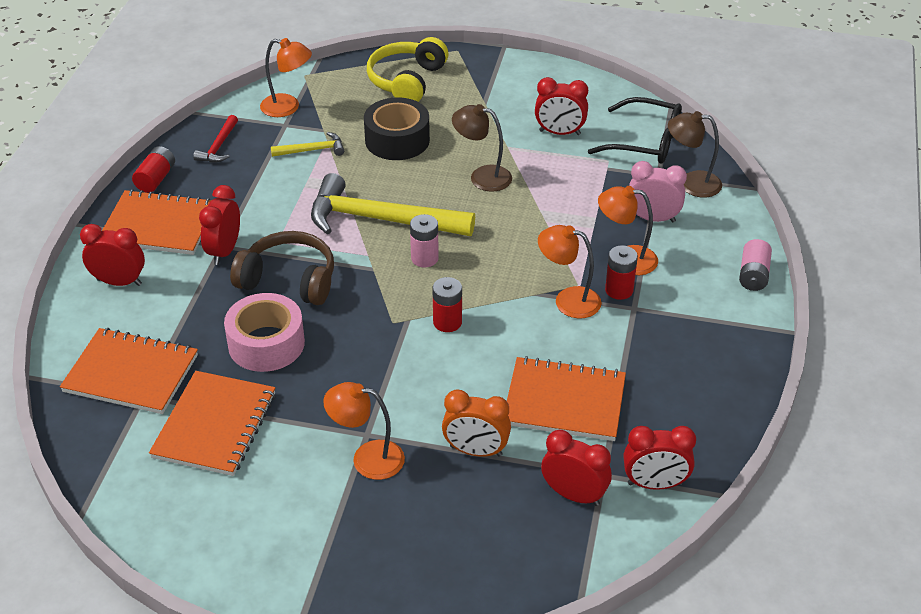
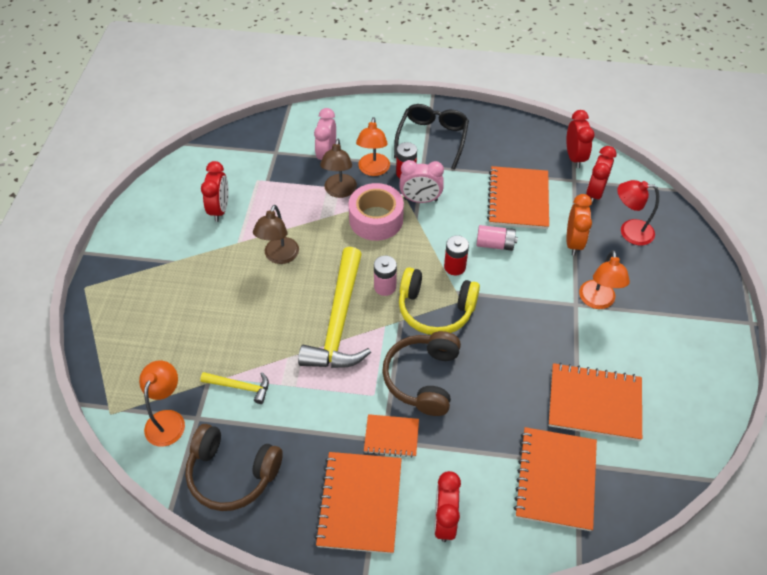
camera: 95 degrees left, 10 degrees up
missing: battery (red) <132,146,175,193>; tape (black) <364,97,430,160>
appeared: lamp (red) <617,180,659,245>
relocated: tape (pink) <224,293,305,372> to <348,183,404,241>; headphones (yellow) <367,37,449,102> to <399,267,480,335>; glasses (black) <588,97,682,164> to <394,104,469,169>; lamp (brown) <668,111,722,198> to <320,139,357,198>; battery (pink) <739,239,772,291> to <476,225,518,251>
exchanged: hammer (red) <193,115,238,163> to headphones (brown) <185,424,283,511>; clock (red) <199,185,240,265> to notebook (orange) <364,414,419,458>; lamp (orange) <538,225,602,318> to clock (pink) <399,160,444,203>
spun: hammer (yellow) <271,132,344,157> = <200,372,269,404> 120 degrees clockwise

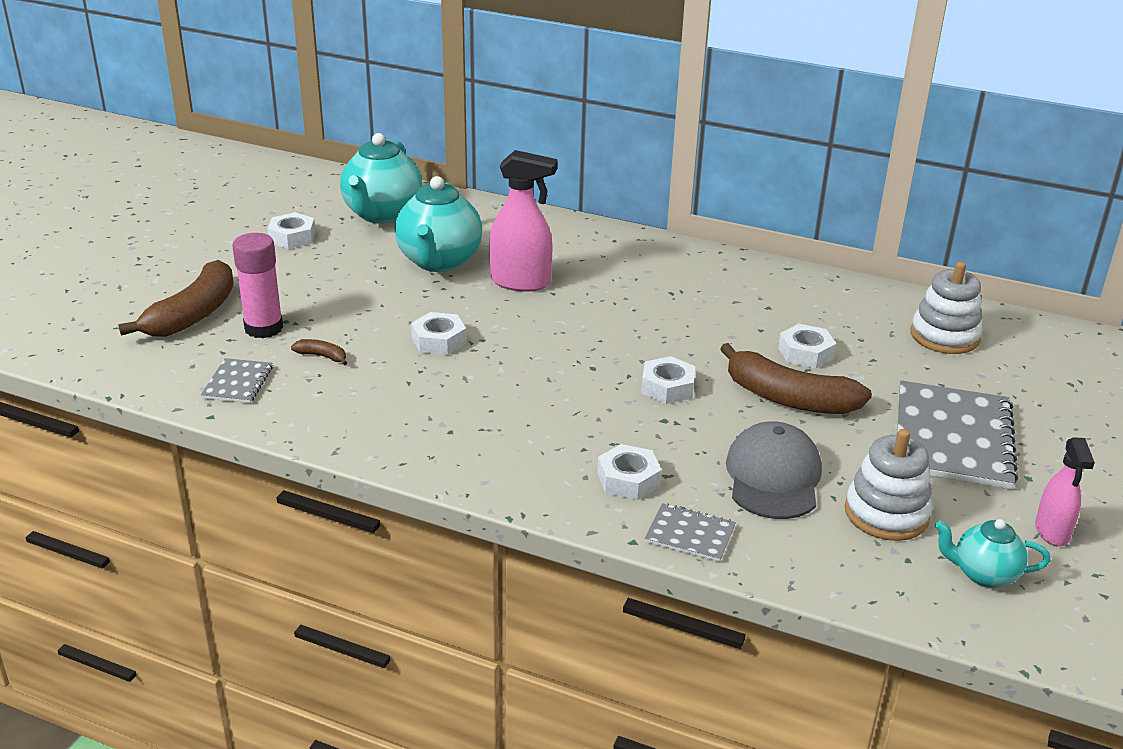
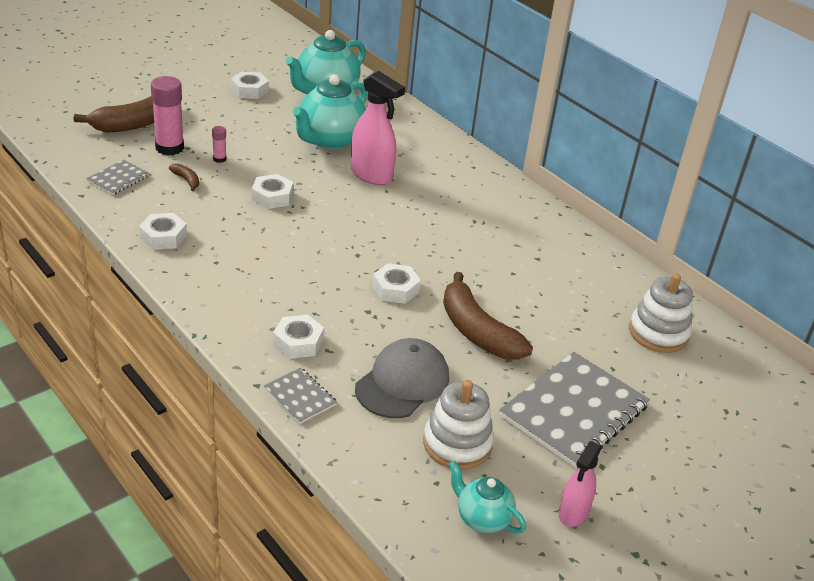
camera: 25 degrees right, 5 degrees up
appeared: glue stick (pink) <212,126,227,163>
relocated: nut (white) <778,324,836,369> to <139,213,187,250>

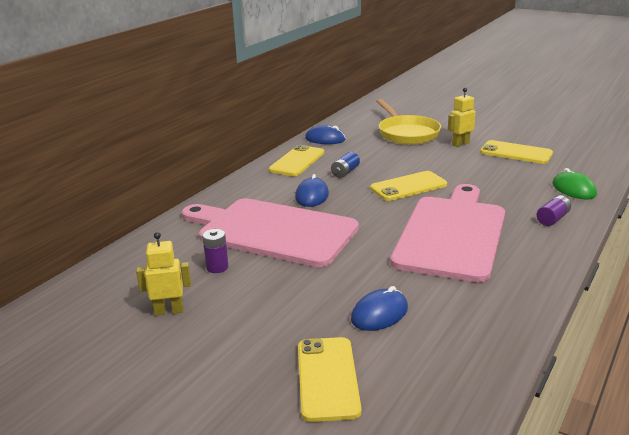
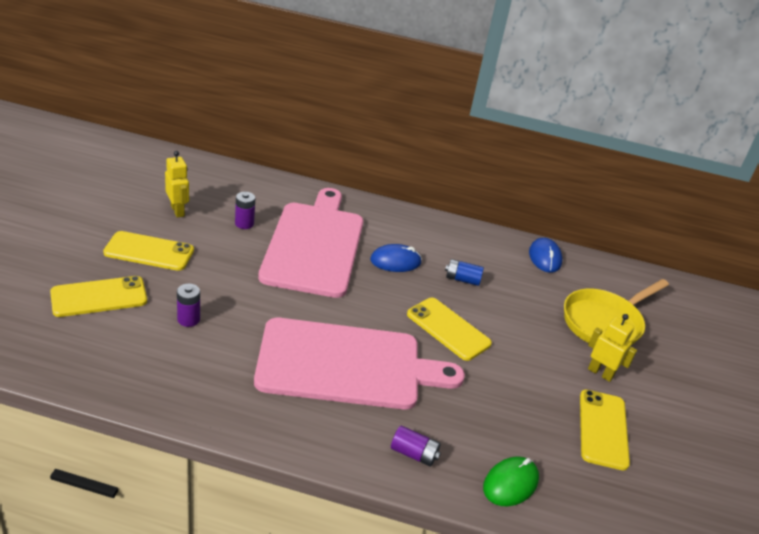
camera: 65 degrees right, 10 degrees up
relocated: phone (yellow) <269,145,324,176> to <103,231,194,271>
exchanged: mouse (blue) <351,286,408,331> to battery (purple) <177,284,200,327>

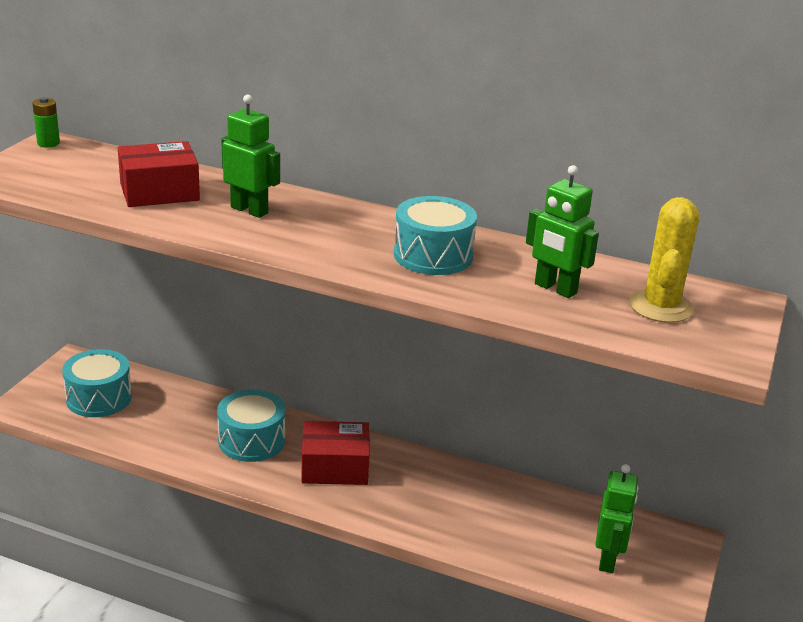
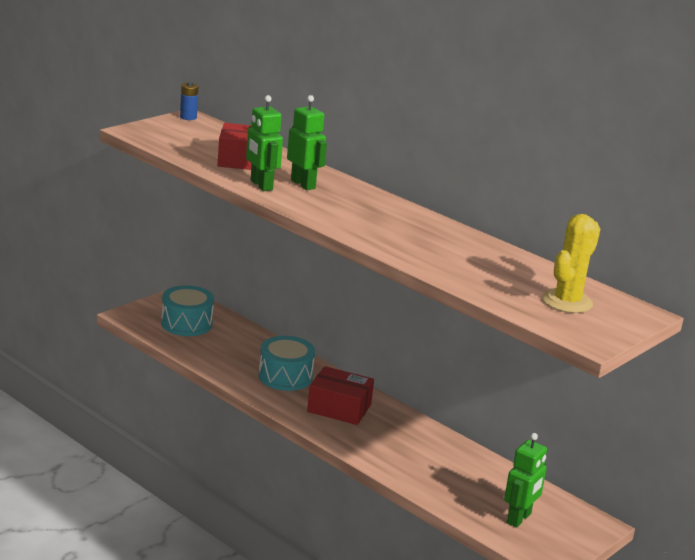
camera: 20 degrees right, 5 degrees down
missing: drum (turquoise) <394,196,477,275>
relocated: robot (green) <526,165,599,298> to <246,95,283,191>
colour: battery (green) <32,97,60,148> to battery (blue) <180,82,198,120>

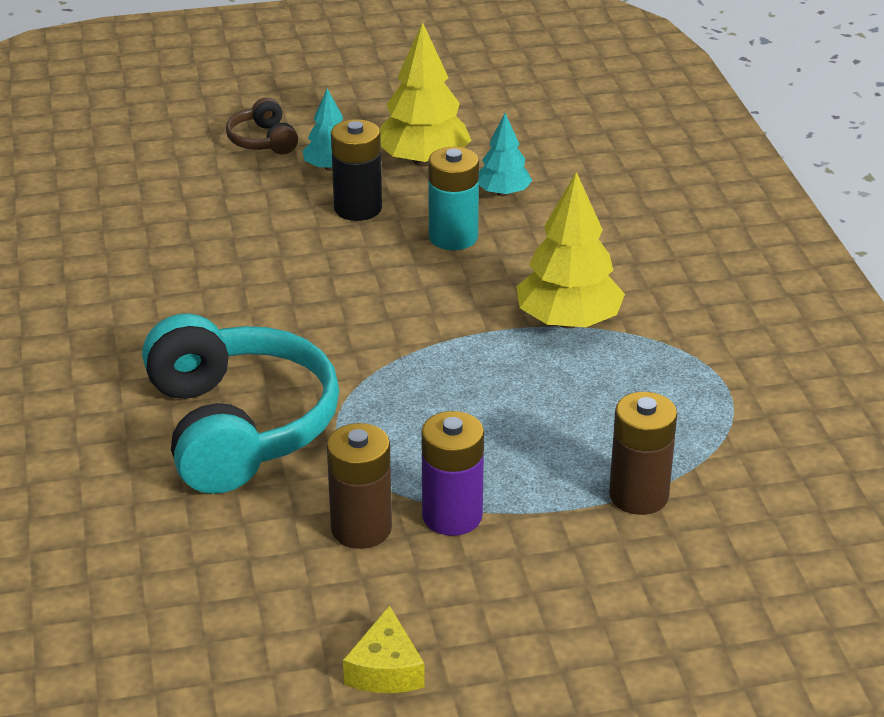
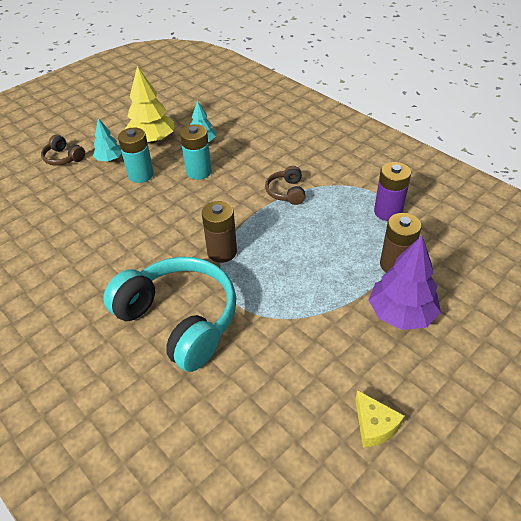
camera: 30 degrees left, 10 degrees up
appeared: tree (purple) <369,236,441,330>
relocated: battery (brown) <327,423,392,549> to <202,201,237,263>; battery (purple) <421,411,484,536> to <374,162,411,221>
exchanged: tree (yellow) <516,172,625,329> to headphones (brown) <265,166,306,205>
colour: battery (black) <331,119,382,221> to battery (turquoise) <118,128,154,183>

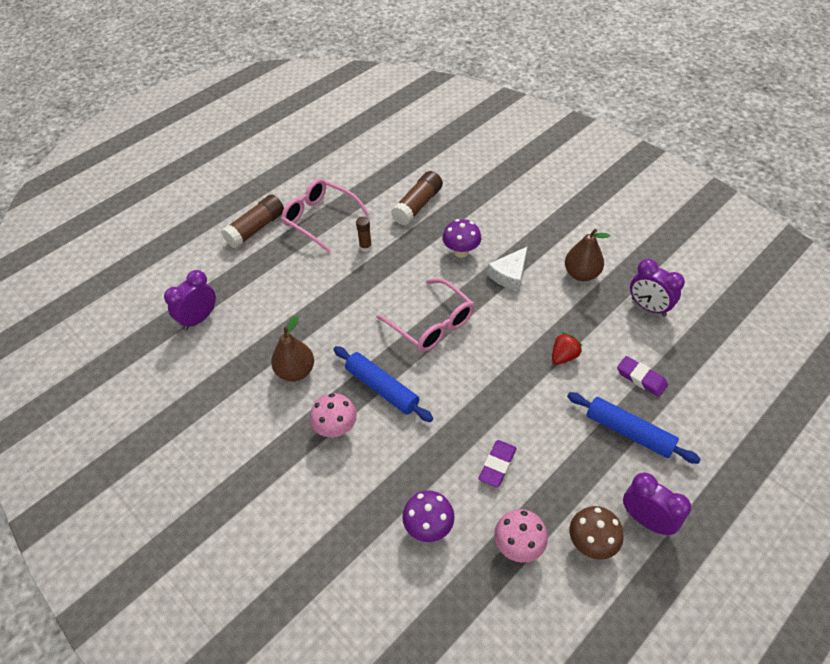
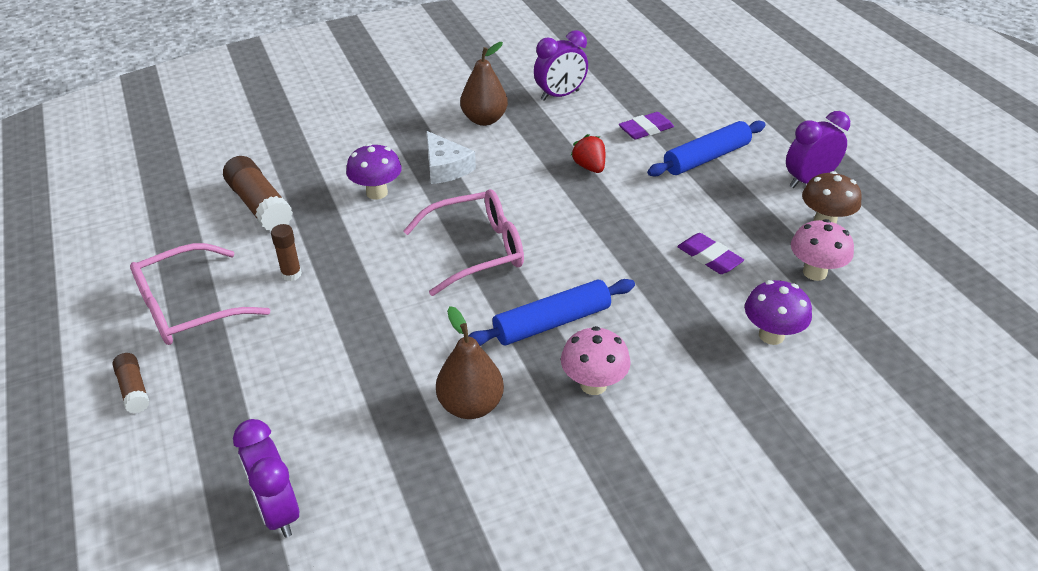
camera: 70 degrees left, 10 degrees down
size: glue stick (brown) <221,195,284,248> = <113,353,149,413> x0.55

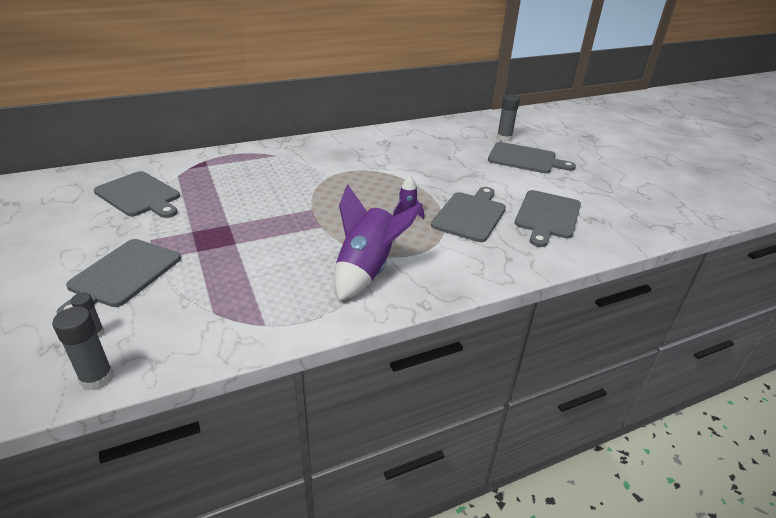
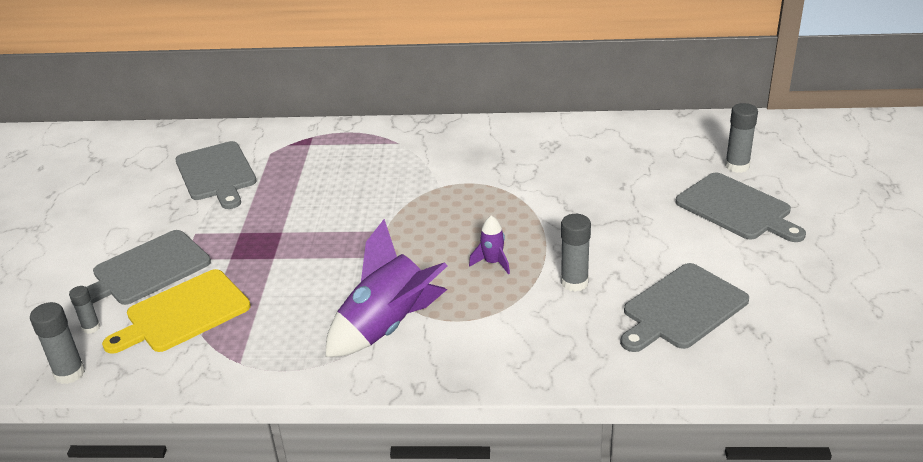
camera: 30 degrees right, 0 degrees up
appeared: cutting board (yellow) <102,269,251,354>
exchanged: cutting board (grey) <431,187,506,242> to glue stick (grey) <561,214,591,292>

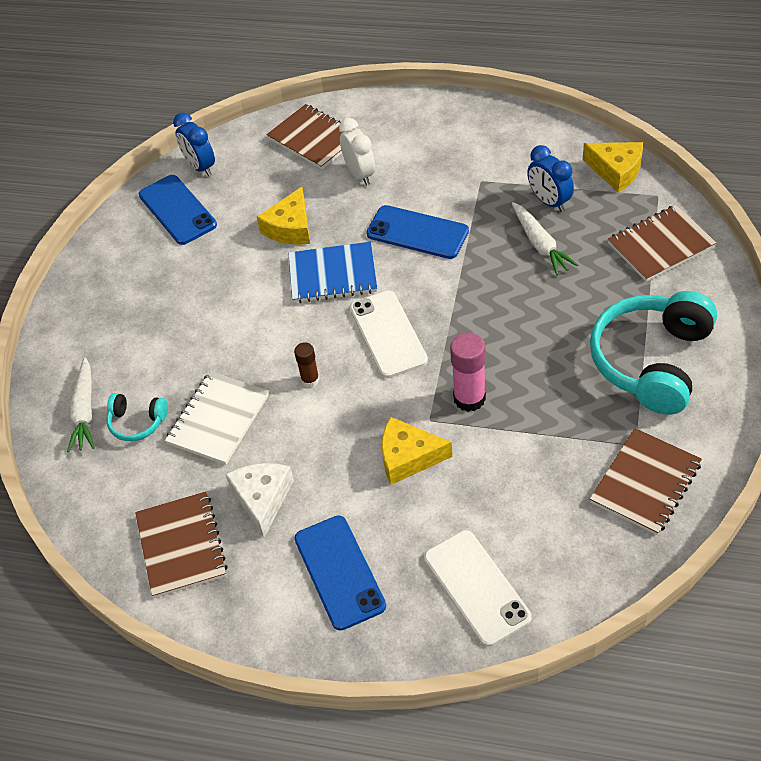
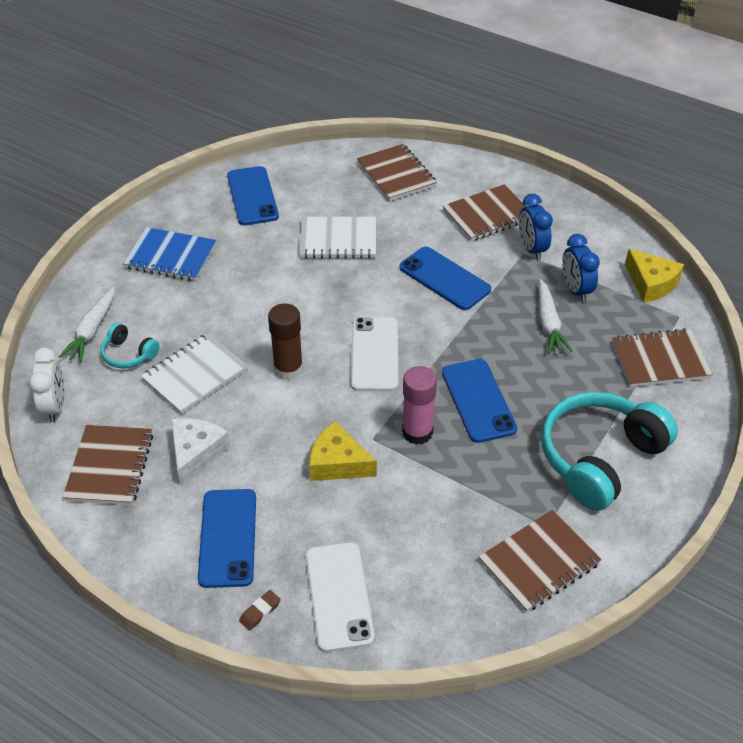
camera: 15 degrees right, 5 degrees down
appeared: eraser (brown) <239,590,281,631>; phone (blue) <442,359,517,443>; notebook (brown) <443,184,525,241>
relocated: clock (blue) <173,112,215,176> to <519,194,553,260>; notebook (blue) <288,242,377,303> to <123,227,216,281>; clock (white) <339,118,375,185> to <29,347,64,423>
exchanged: cheese (yellow) <257,187,310,245> to notebook (white) <299,217,376,259>
size: glue stick (brown) <294,342,319,388> = <268,303,303,380> x1.70

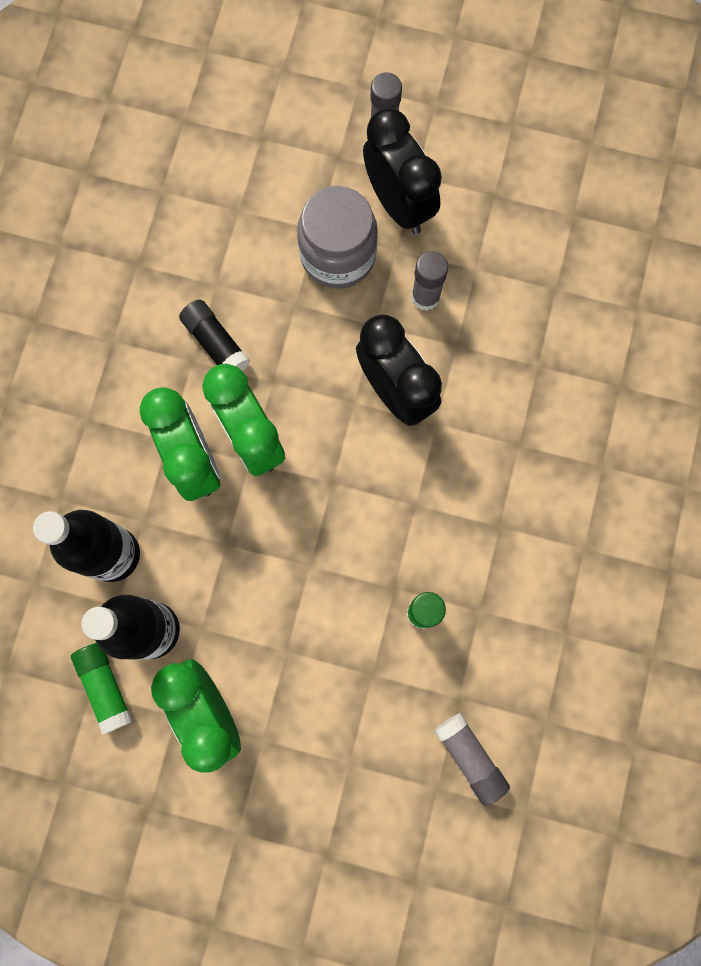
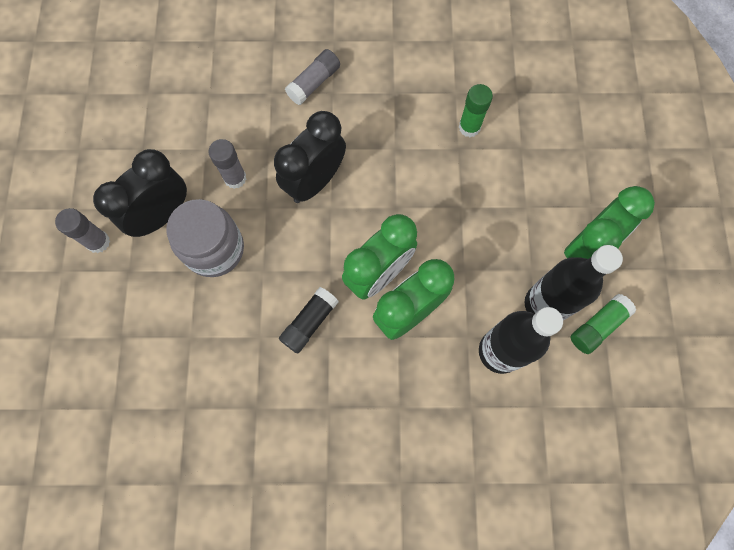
camera: 105 degrees left, 5 degrees down
relocated: glue stick (grey) <434,713,510,806> to <285,49,340,105>

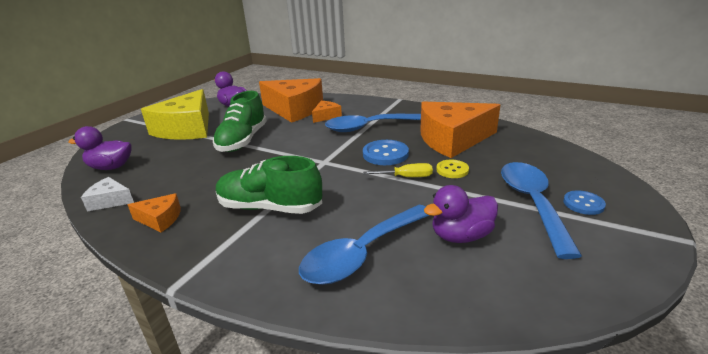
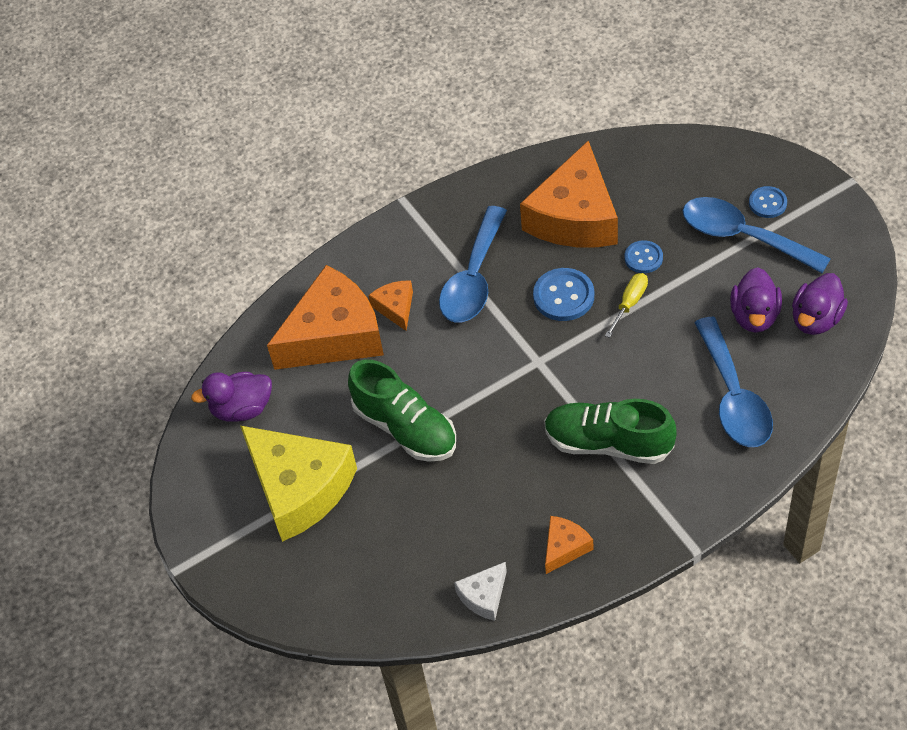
camera: 55 degrees left, 25 degrees up
relocated: duck (purple) <68,126,132,170> to <792,273,848,335>
colour: button (yellow) <436,160,469,178> to button (blue) <625,240,663,273>
spun: shoe (green) <216,156,322,214> = <544,399,677,464> 60 degrees clockwise

